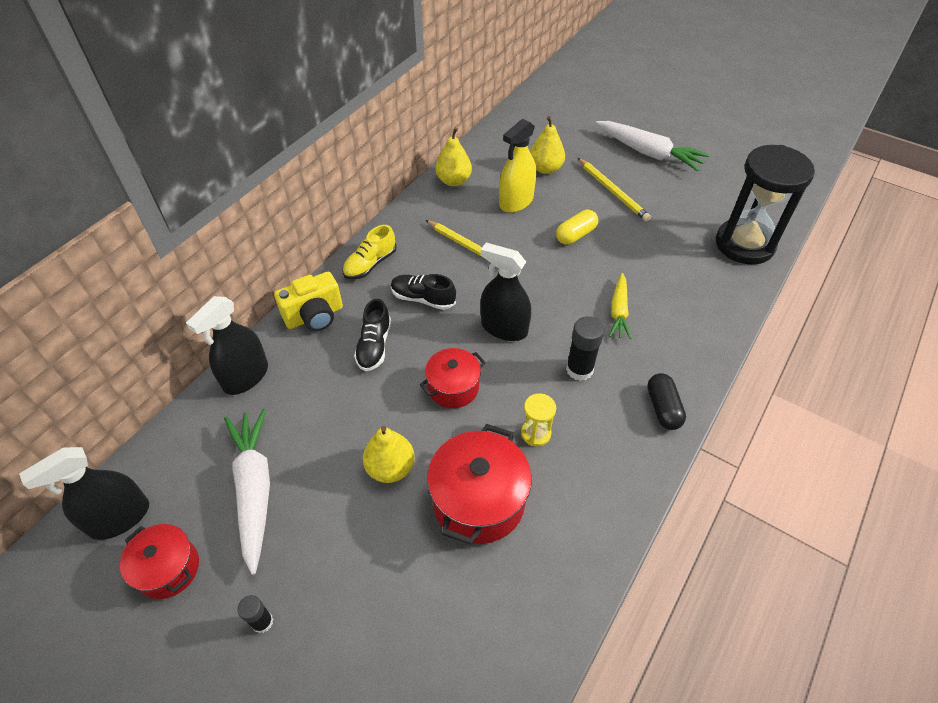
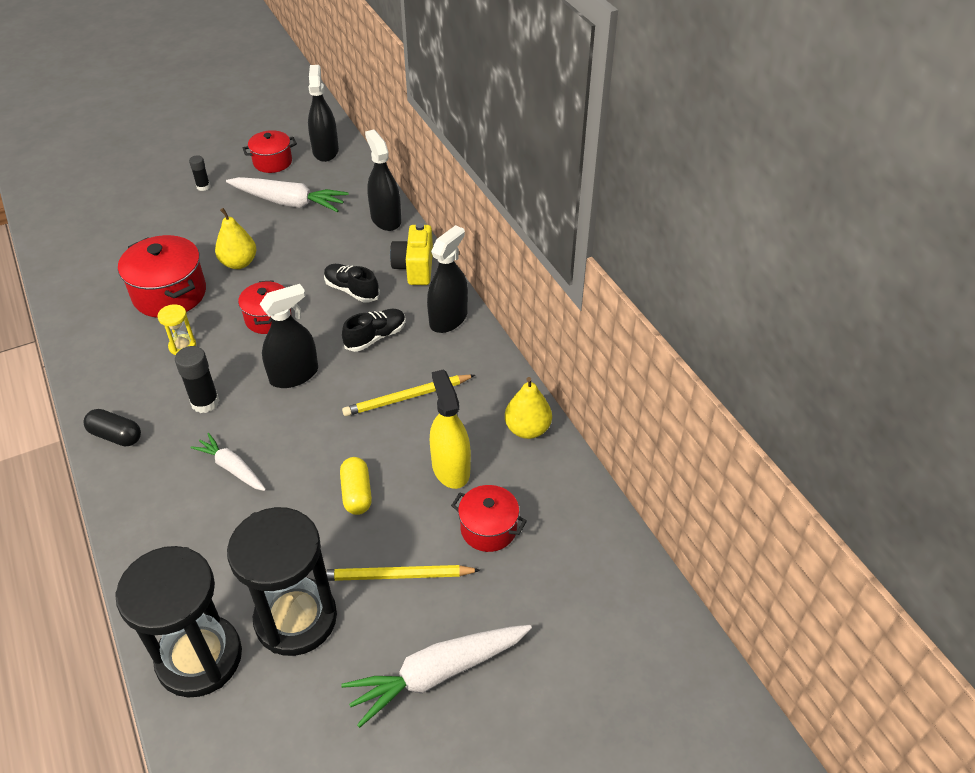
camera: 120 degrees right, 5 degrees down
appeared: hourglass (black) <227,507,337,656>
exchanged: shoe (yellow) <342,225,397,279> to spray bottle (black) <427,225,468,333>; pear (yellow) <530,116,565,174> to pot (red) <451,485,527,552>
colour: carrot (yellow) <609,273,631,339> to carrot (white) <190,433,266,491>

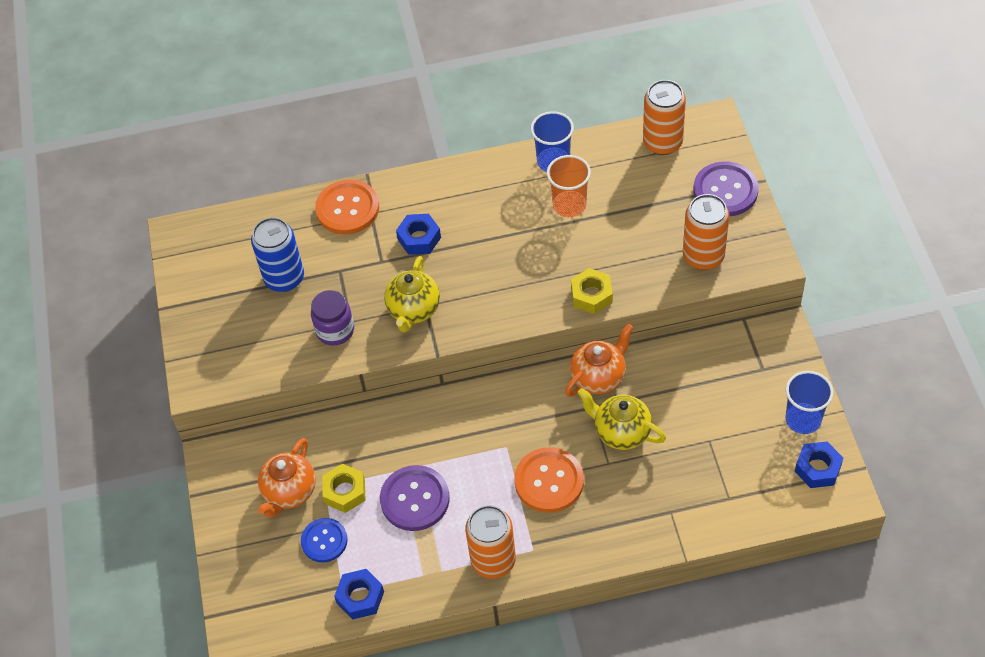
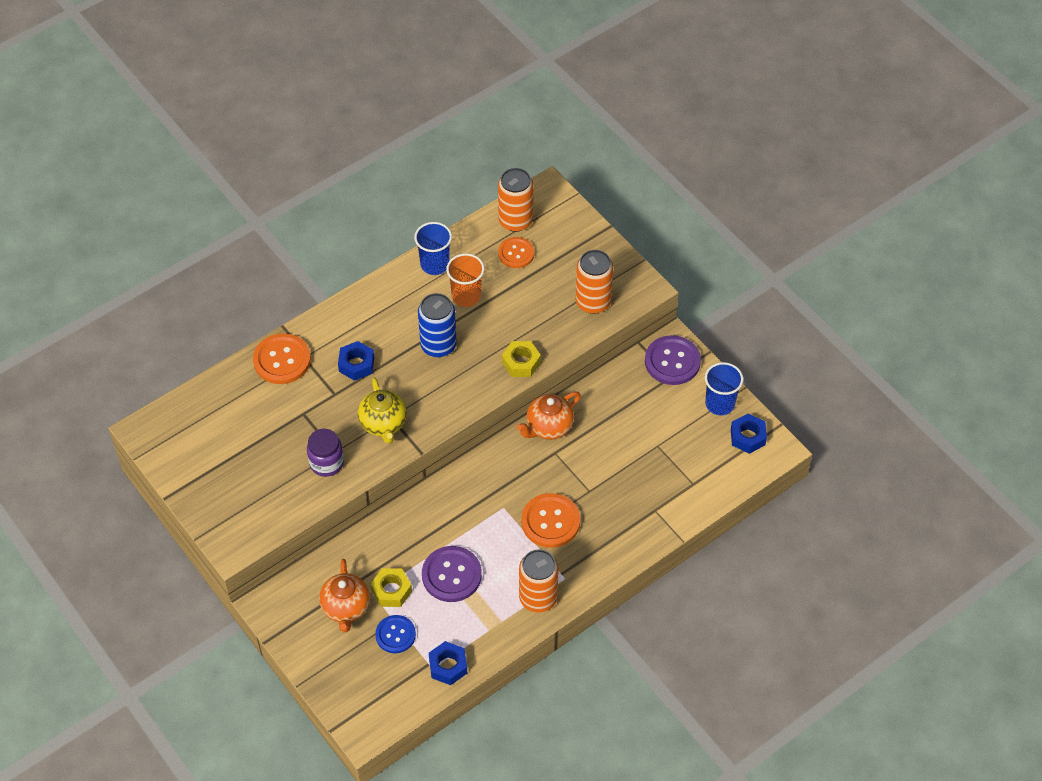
camera: 30 degrees left, 0 degrees up
missing: teapot (yellow) <577,388,666,450>
appeared: button (orange) <498,237,535,268>
relocated: can (blue) <251,217,304,292> to <418,293,457,357>; button (purple) <693,161,758,217> to <645,335,701,385>
spun: teapot (orange) <565,324,633,397> = <517,392,580,440> 150 degrees counterclockwise

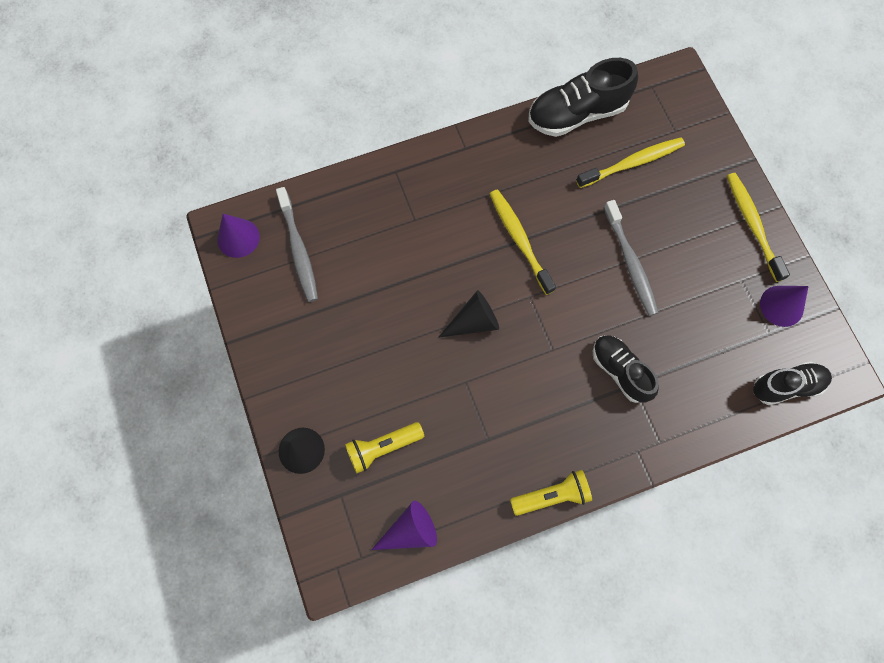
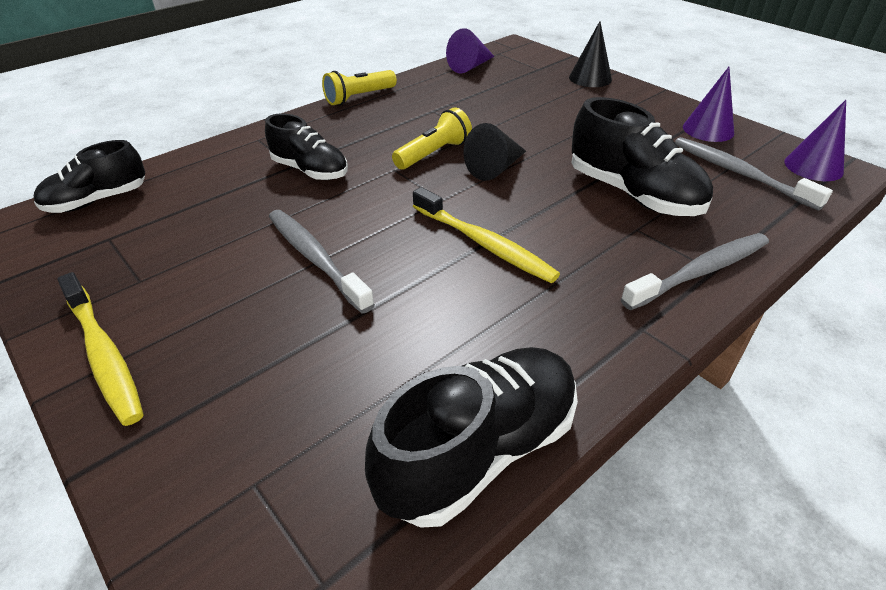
camera: 160 degrees right, 30 degrees down
missing: toothbrush (yellow) <576,137,685,188>
appeared: shoe (black) <571,97,713,216>; toothbrush (grey) <621,233,769,310>
relocated: flashlight (yellow) <345,422,424,473> to <392,107,472,169>; cone (purple) <760,286,809,327> to <683,67,734,142>

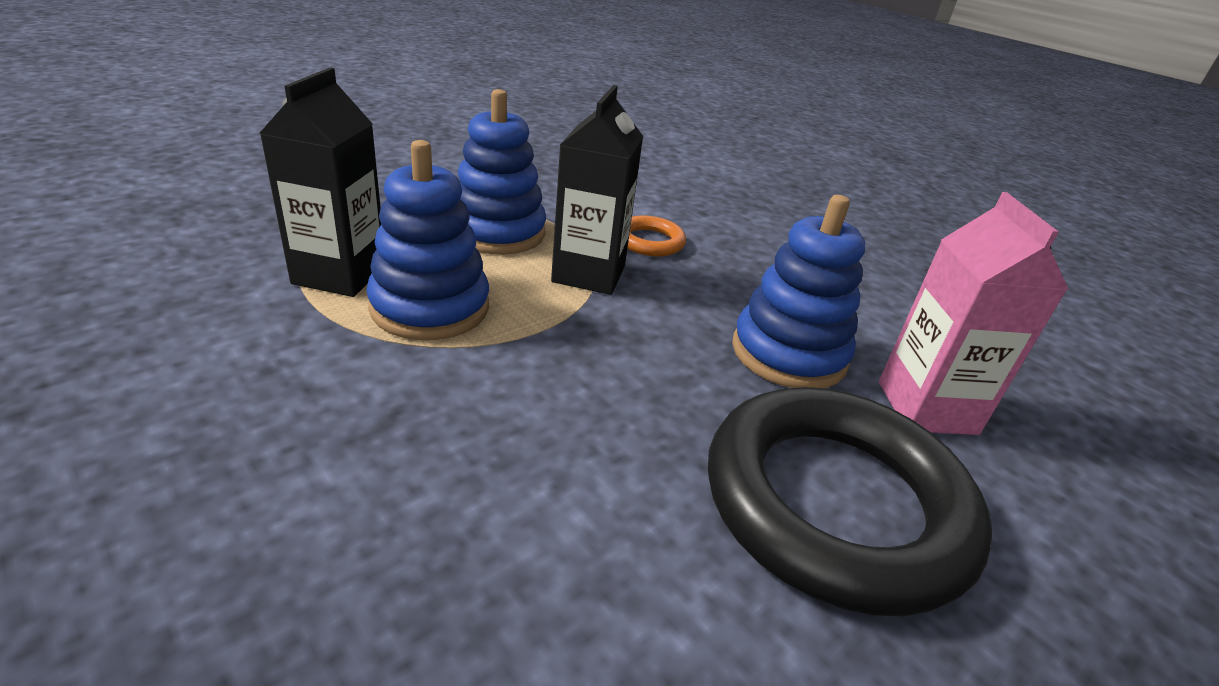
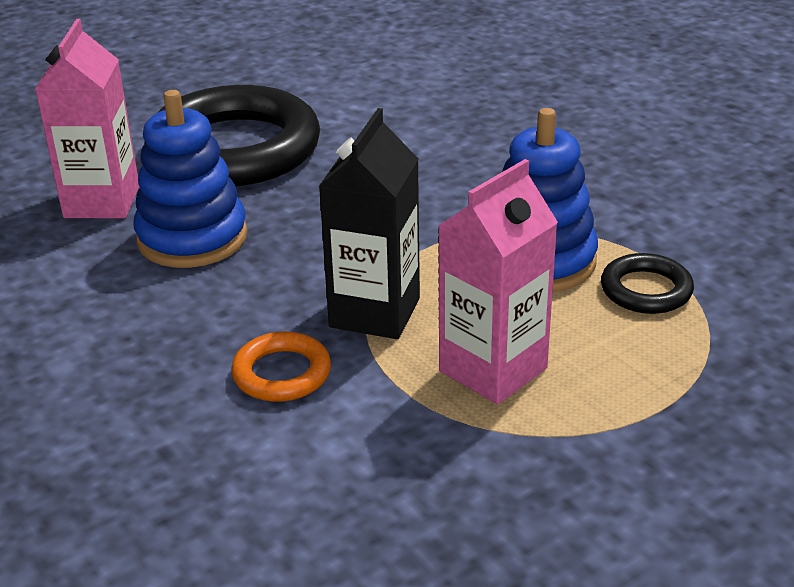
camera: 170 degrees left, 0 degrees up
exchanged: carton (black) <260,67,382,297> to ring (black) <601,253,694,314>; stacking toy (blue) <458,89,546,255> to carton (pink) <438,159,558,405>

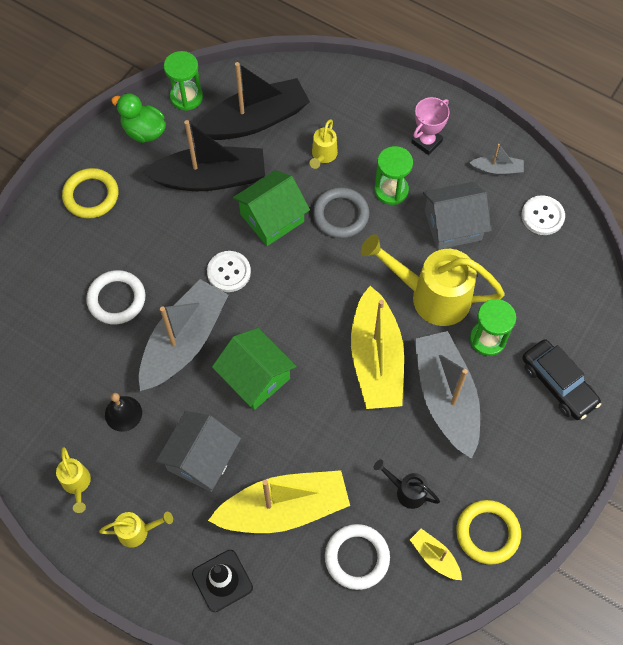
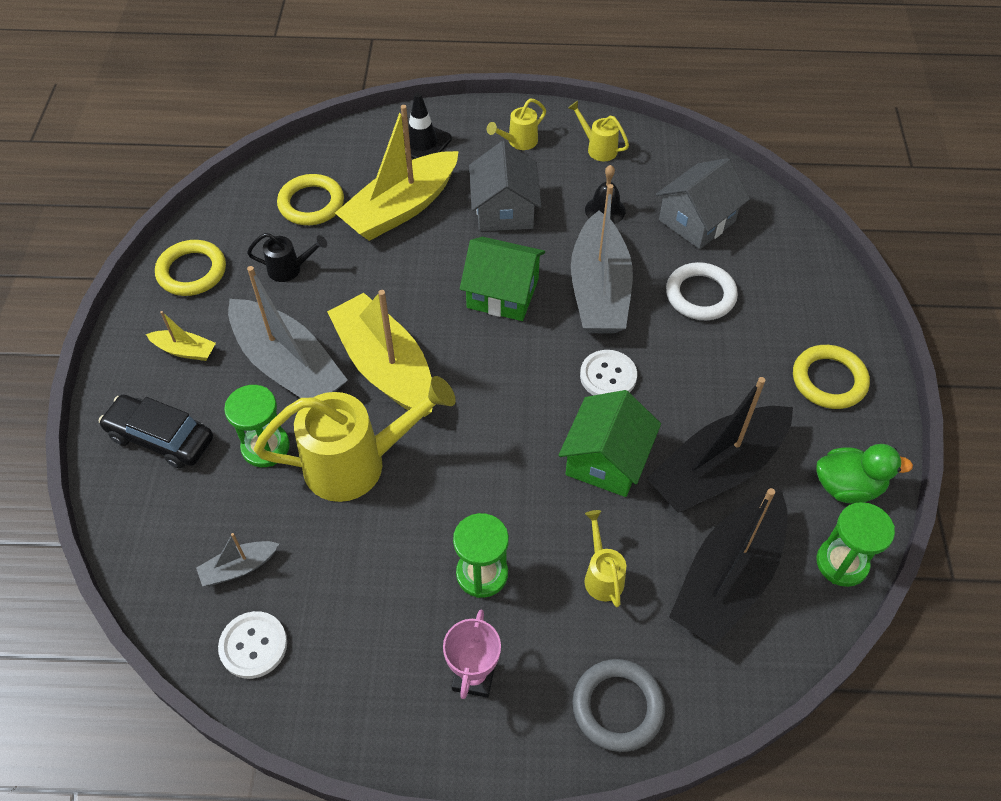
camera: 150 degrees right, 10 degrees down
relocated: ring (grey) <313,187,369,238> to <572,659,665,752>; boat (yellow) <410,529,462,580> to <146,311,216,361>; house (grey) <423,182,491,250> to <656,158,750,249>; boat (grey) <470,144,524,175> to <196,533,279,586>
colour: ring (white) <325,524,390,590> to ring (yellow) <277,174,344,225>

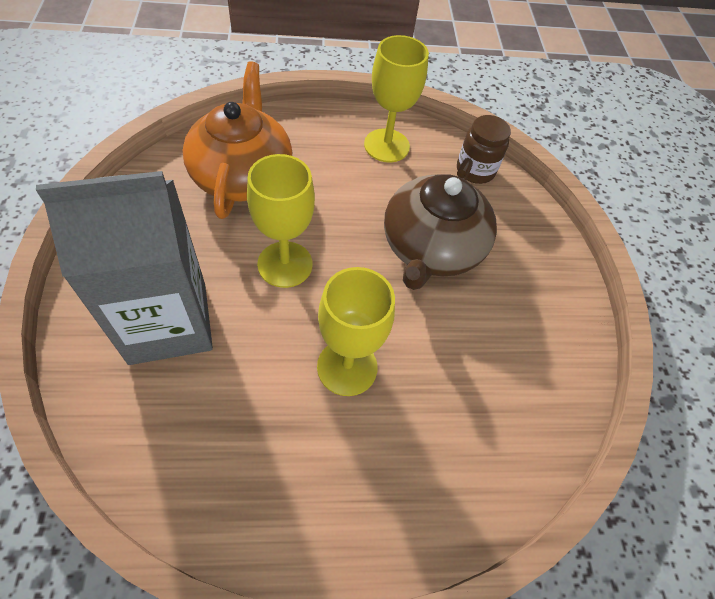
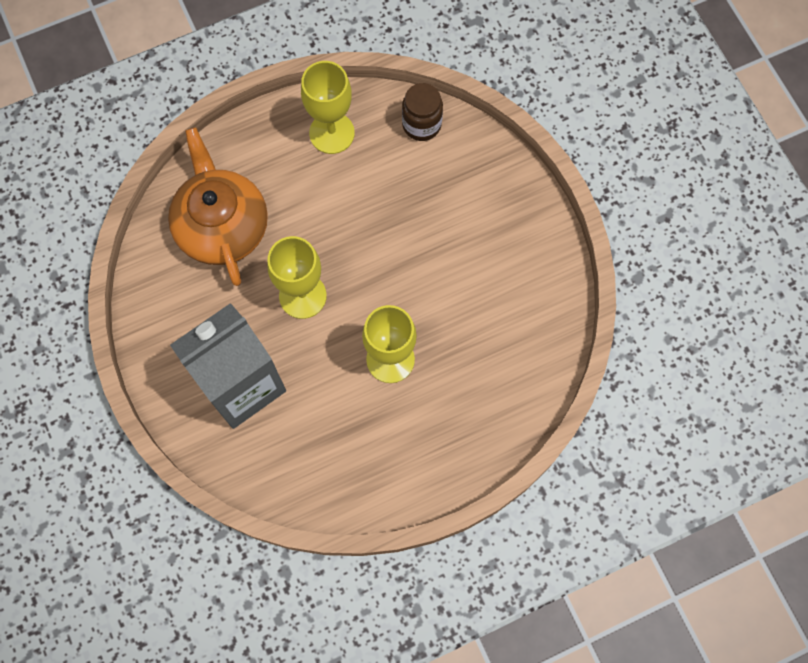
camera: 15 degrees left, 15 degrees up
missing: teapot (brown) <384,158,497,290>

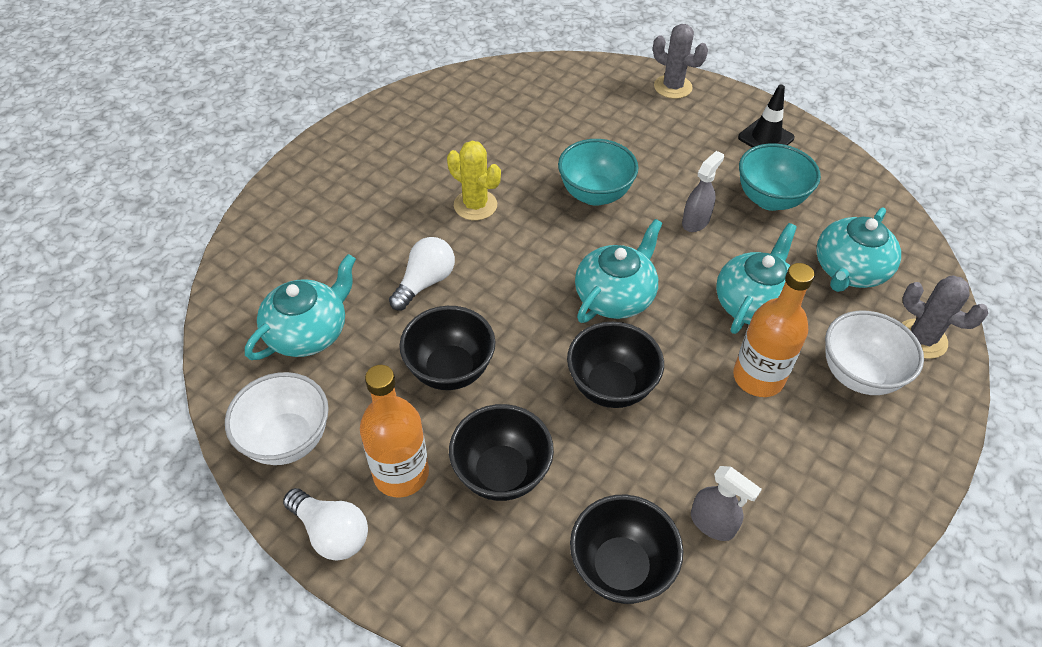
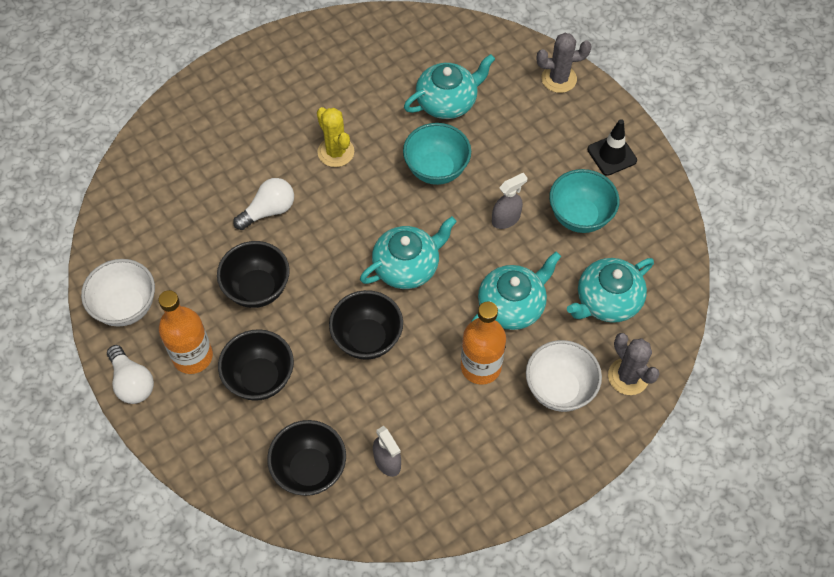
camera: 20 degrees right, 10 degrees up
relocated: teapot (turquoise) <245,254,356,360> to <404,54,495,119>
spun: cactus (grey) <653,24,708,99> = <537,33,592,93> 60 degrees counterclockwise

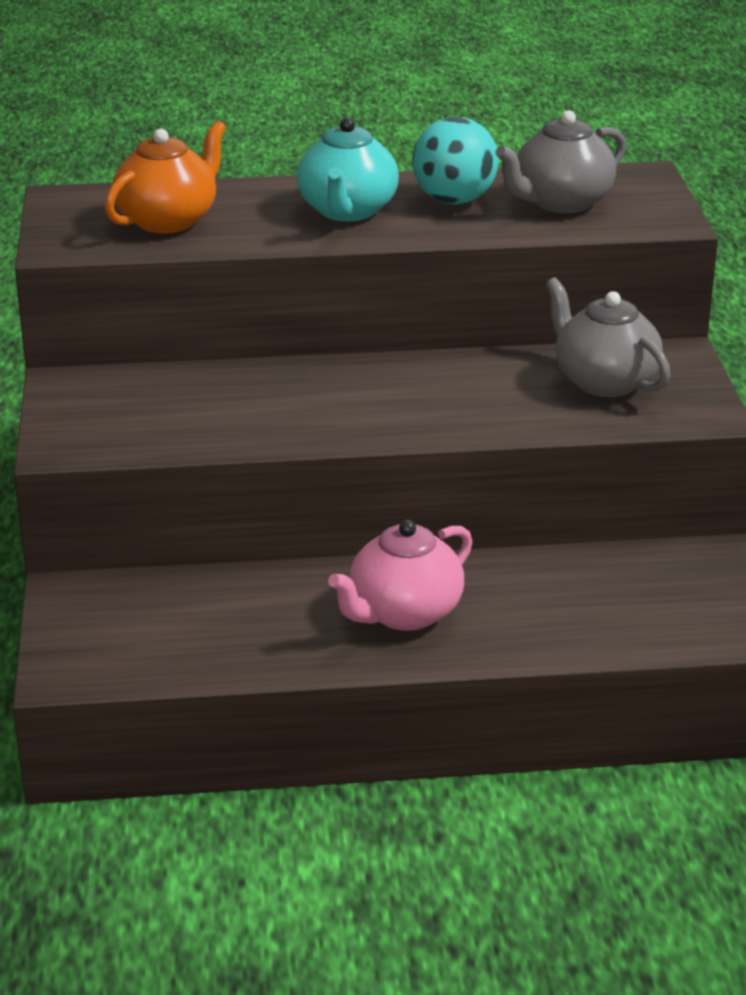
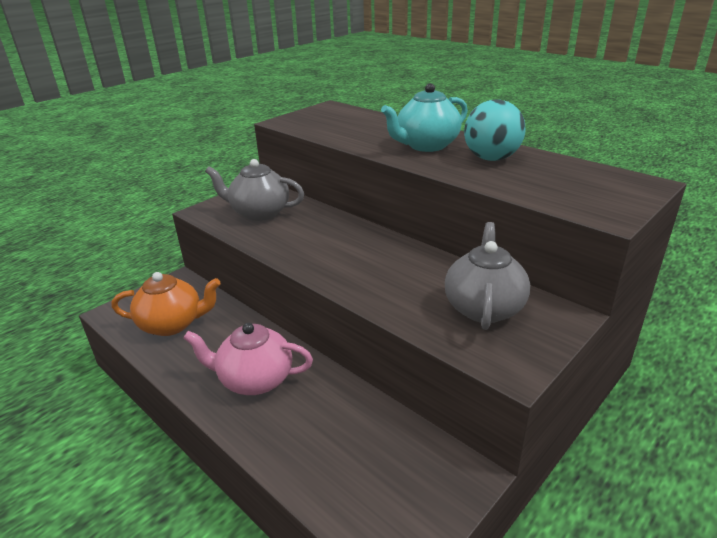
camera: 50 degrees right, 0 degrees up
relocated: teapot (orange) <104,120,226,234> to <112,272,221,336>; teapot (grey) <495,110,626,213> to <205,159,304,221>

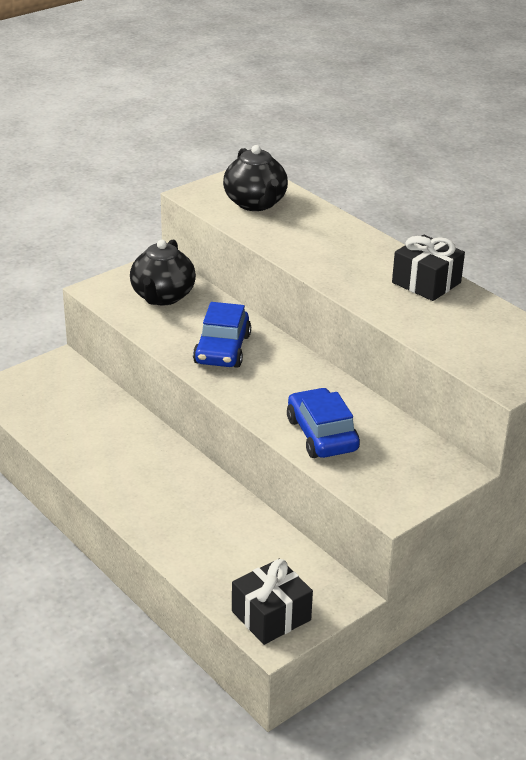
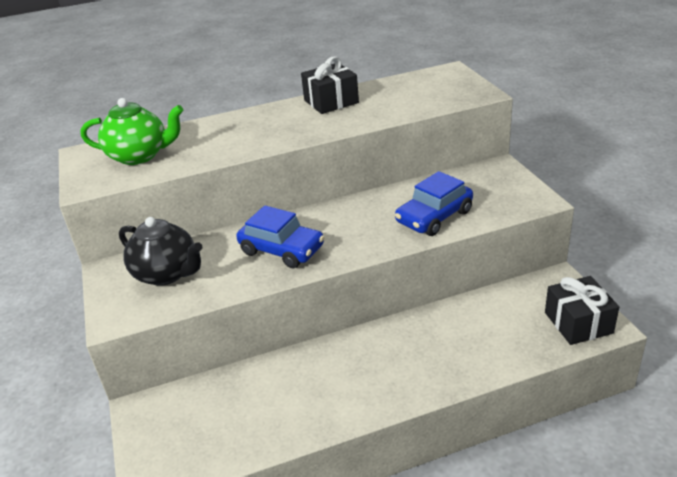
camera: 65 degrees left, 0 degrees up
colour: teapot (black) <223,145,288,211> to teapot (green) <80,98,183,165>
spun: car (blue) <287,388,360,458> = <395,171,473,236> 45 degrees counterclockwise

